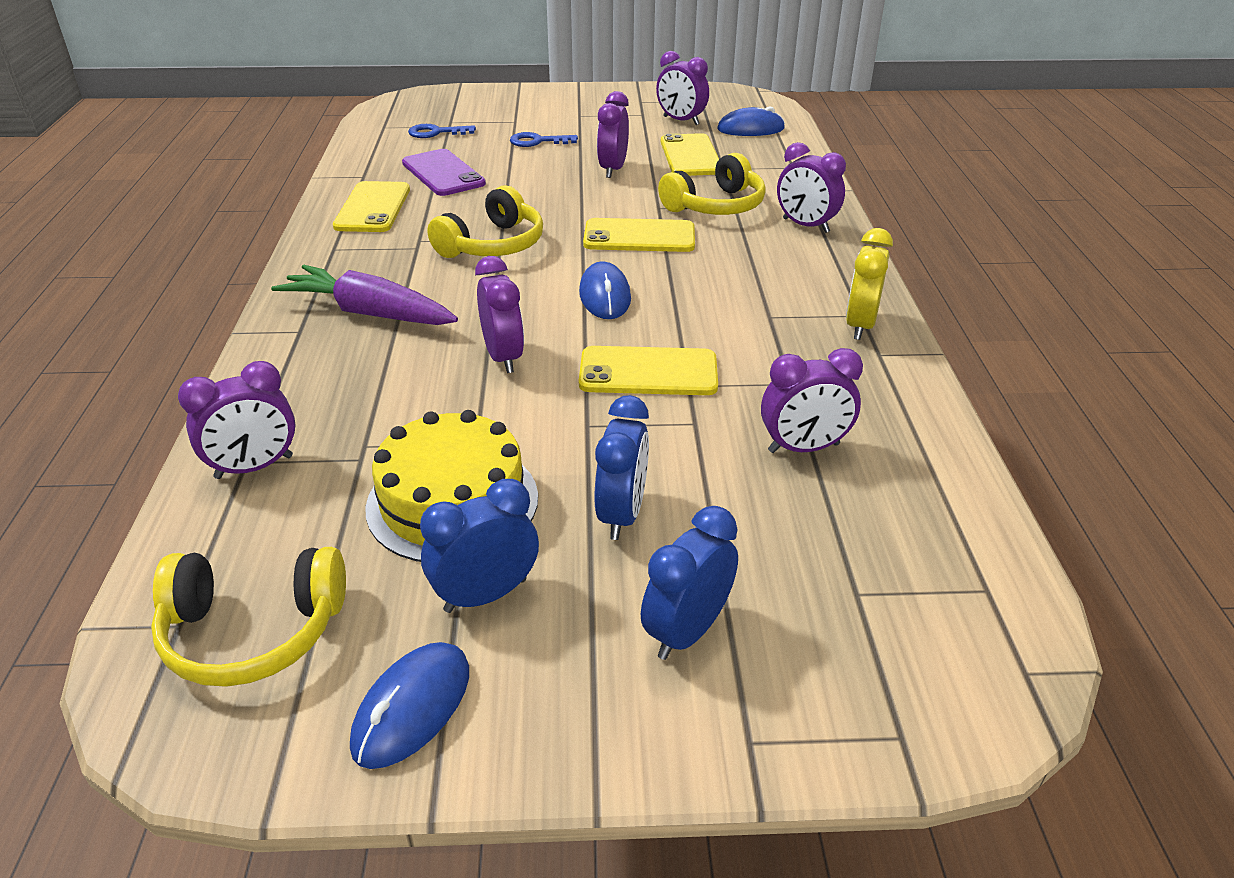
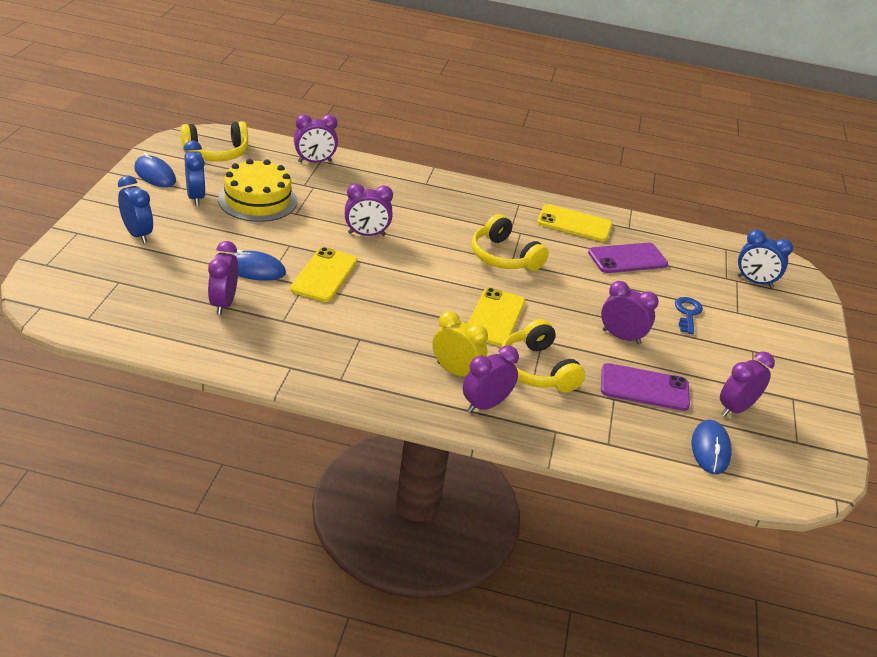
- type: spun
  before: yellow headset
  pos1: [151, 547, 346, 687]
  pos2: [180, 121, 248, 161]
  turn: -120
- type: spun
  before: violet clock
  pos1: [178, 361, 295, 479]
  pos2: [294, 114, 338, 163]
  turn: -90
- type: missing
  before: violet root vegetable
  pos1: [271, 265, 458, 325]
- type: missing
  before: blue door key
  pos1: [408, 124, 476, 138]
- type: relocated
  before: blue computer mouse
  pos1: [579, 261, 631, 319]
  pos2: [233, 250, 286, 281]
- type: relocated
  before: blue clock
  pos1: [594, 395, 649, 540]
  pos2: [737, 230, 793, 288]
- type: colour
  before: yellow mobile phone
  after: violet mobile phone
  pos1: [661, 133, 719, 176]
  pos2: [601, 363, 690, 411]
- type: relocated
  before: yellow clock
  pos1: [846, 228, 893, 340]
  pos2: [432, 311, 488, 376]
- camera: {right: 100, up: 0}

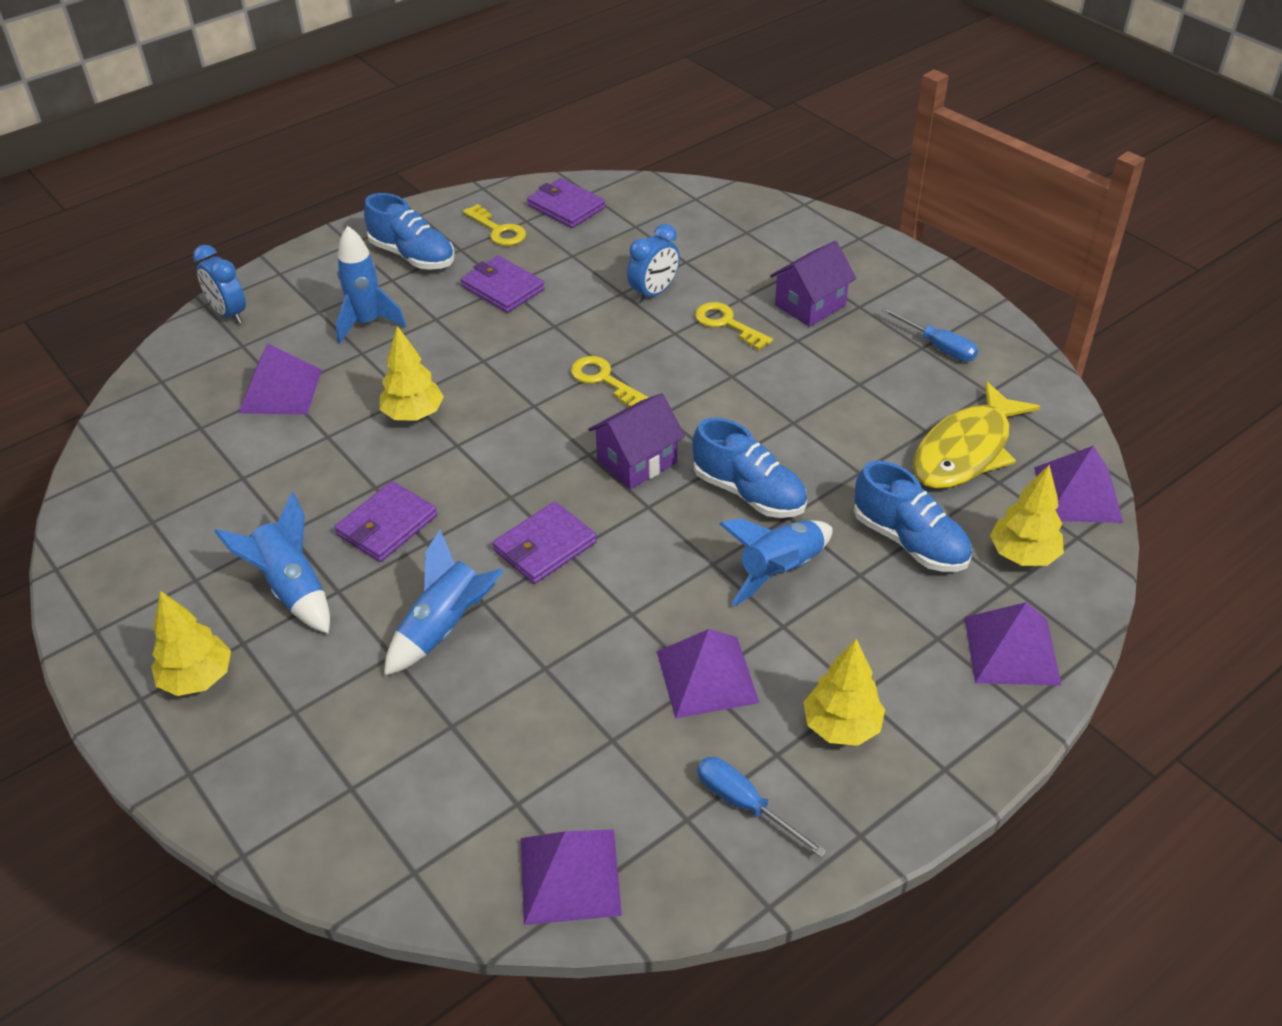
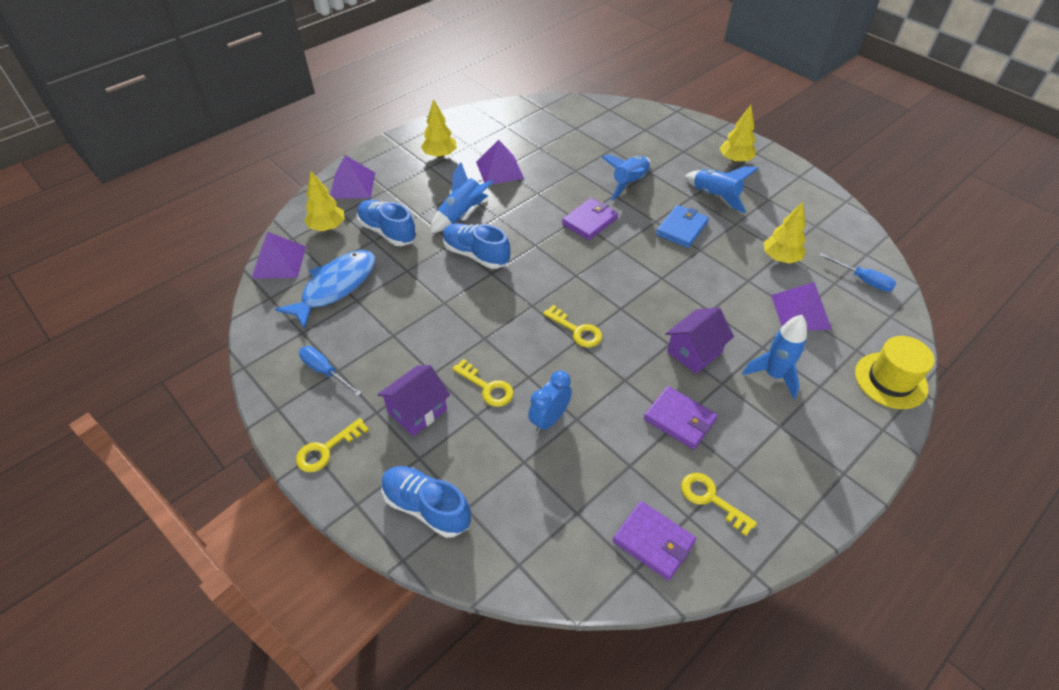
- type: exchanged
  before: blue clock
  after: yellow tall hat
  pos1: [193, 245, 246, 324]
  pos2: [855, 336, 935, 409]
- type: colour
  before: violet billfold
  after: blue billfold
  pos1: [334, 481, 437, 562]
  pos2: [656, 205, 709, 248]
- type: relocated
  before: blue lace-up shoe
  pos1: [364, 193, 455, 270]
  pos2: [381, 466, 471, 538]
- type: relocated
  before: yellow fir tree
  pos1: [380, 326, 444, 421]
  pos2: [764, 202, 806, 264]
- type: missing
  before: violet pyramid
  pos1: [521, 829, 622, 925]
- type: relocated
  before: violet house
  pos1: [588, 393, 685, 489]
  pos2: [666, 307, 734, 374]
- type: relocated
  before: blue flat screwdriver
  pos1: [697, 757, 827, 857]
  pos2: [819, 253, 897, 292]
- type: colour
  before: yellow fish
  after: blue fish
  pos1: [913, 381, 1040, 489]
  pos2: [275, 250, 375, 329]
- type: appeared
  after: yellow door key
  pos2: [296, 418, 369, 472]
- camera: {right: 175, up: 5}

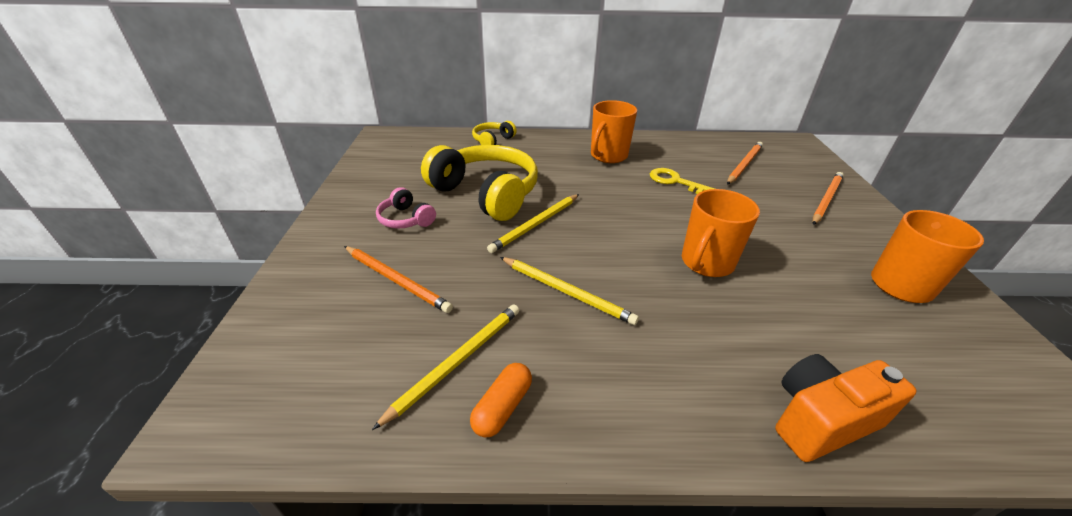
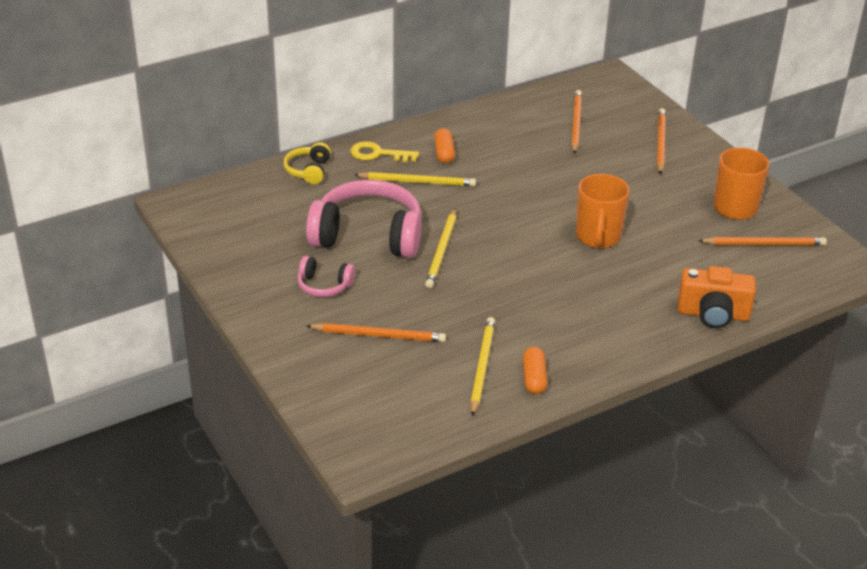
- type: colour
  before: yellow headset
  after: rosy headset
  pos1: [421, 145, 538, 221]
  pos2: [306, 180, 422, 258]
- type: relocated
  before: yellow wooden pencil
  pos1: [500, 257, 639, 325]
  pos2: [354, 172, 476, 186]
- type: exchanged
  before: bright orange mug
  after: bright orange capsule
  pos1: [591, 100, 637, 163]
  pos2: [434, 128, 455, 163]
- type: relocated
  before: yellow door key
  pos1: [650, 168, 715, 194]
  pos2: [350, 141, 419, 162]
- type: spun
  before: bright orange photo camera
  pos1: [775, 354, 917, 462]
  pos2: [678, 266, 756, 328]
  turn: -120
- type: appeared
  after: bright orange wooden pencil
  pos2: [698, 237, 827, 246]
- camera: {right: -30, up: 0}

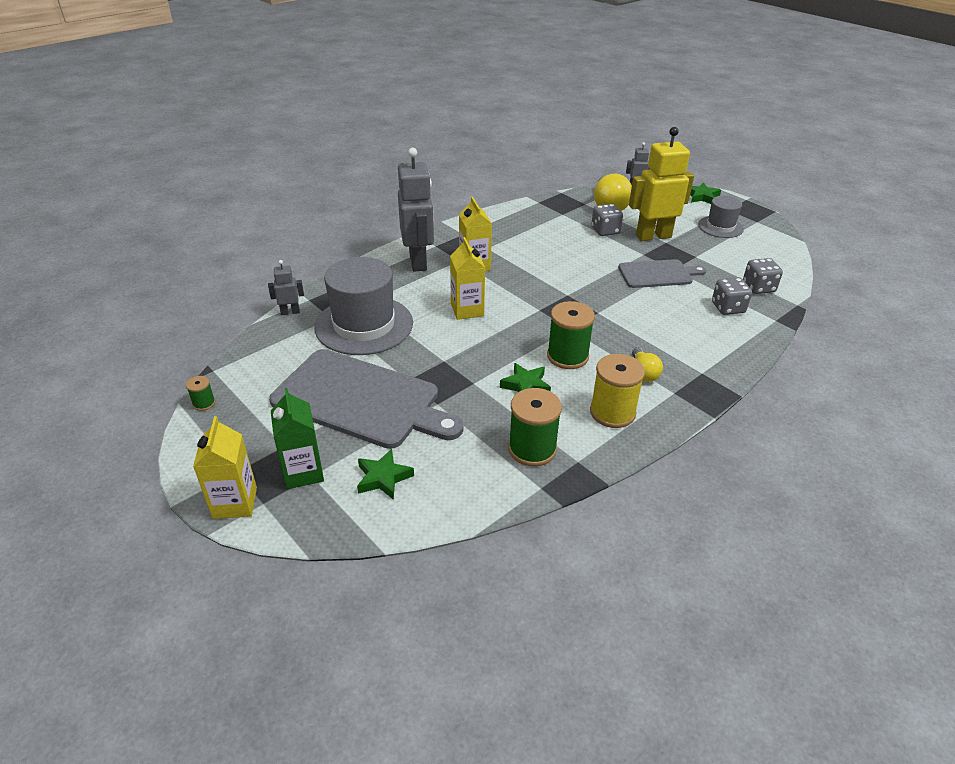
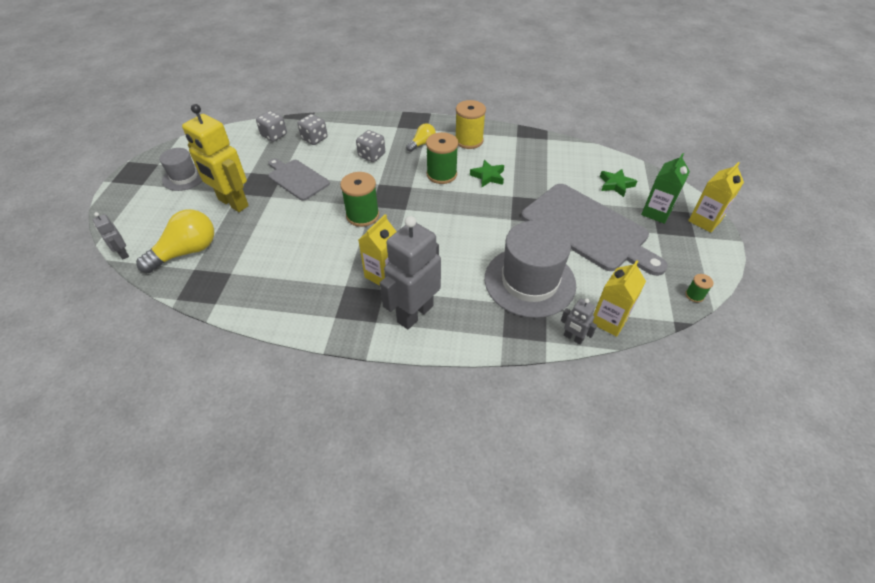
- type: spun
  before: ash-grey cutting board
  pos1: [269, 349, 464, 449]
  pos2: [521, 184, 668, 276]
  turn: 150
- type: relocated
  before: yellow juice carton
  pos1: [450, 237, 485, 320]
  pos2: [592, 260, 646, 337]
- type: relocated
  before: emerald spool
  pos1: [508, 388, 562, 466]
  pos2: [340, 172, 379, 227]
- type: relocated
  before: ash-grey game die
  pos1: [591, 204, 623, 236]
  pos2: [356, 130, 385, 162]
- type: missing
  before: emerald star
  pos1: [690, 182, 721, 204]
- camera: {right: -130, up: 10}

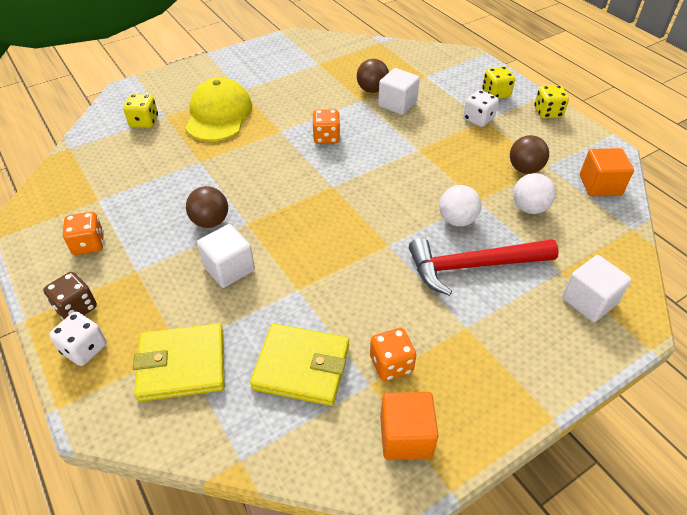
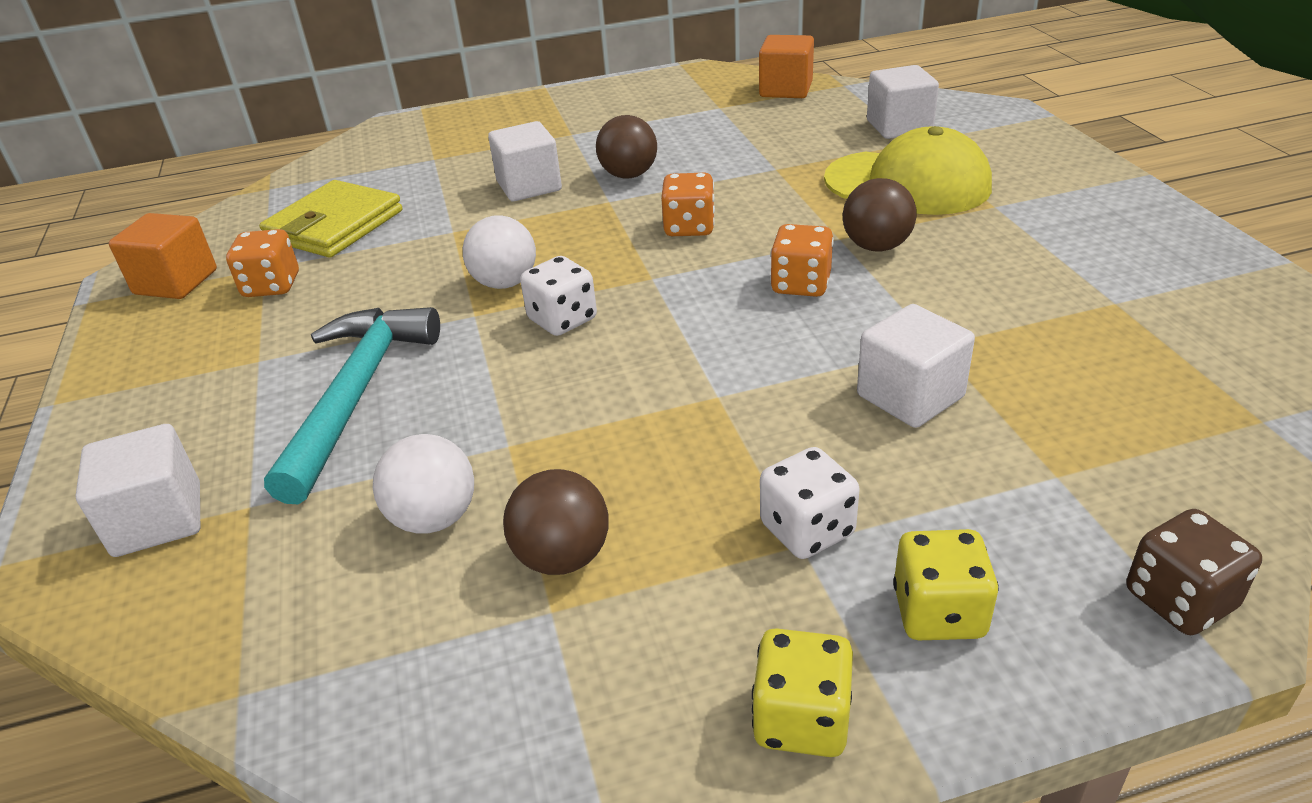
- type: relocated
  before: russet game die
  pos1: [43, 272, 97, 320]
  pos2: [1127, 509, 1262, 635]
- type: relocated
  before: pure white game die
  pos1: [49, 312, 107, 366]
  pos2: [520, 256, 597, 336]
- type: relocated
  before: bright orange game die
  pos1: [63, 212, 104, 255]
  pos2: [661, 173, 715, 236]
- type: exchanged
  before: yellow game die
  after: pure white block
  pos1: [123, 94, 158, 128]
  pos2: [867, 65, 939, 139]
- type: missing
  before: yellow billfold
  pos1: [133, 323, 224, 402]
- type: relocated
  before: russet ball
  pos1: [357, 59, 389, 93]
  pos2: [843, 178, 917, 252]
- type: colour
  before: red claw hammer
  after: teal claw hammer
  pos1: [409, 238, 559, 296]
  pos2: [264, 307, 440, 504]
- type: relocated
  before: pure white ball
  pos1: [439, 185, 481, 227]
  pos2: [463, 215, 536, 289]
- type: relocated
  before: bright orange block
  pos1: [580, 148, 634, 196]
  pos2: [759, 35, 814, 98]
- camera: {right: 110, up: -10}

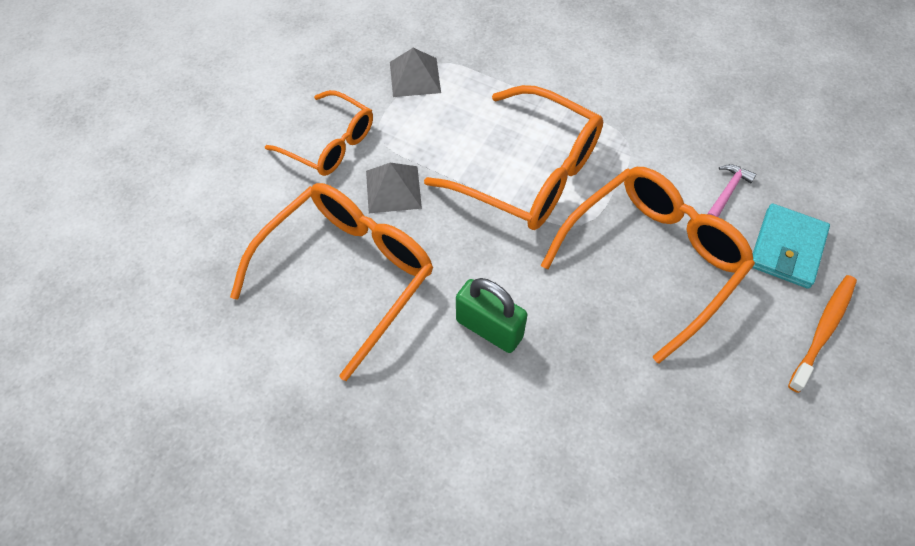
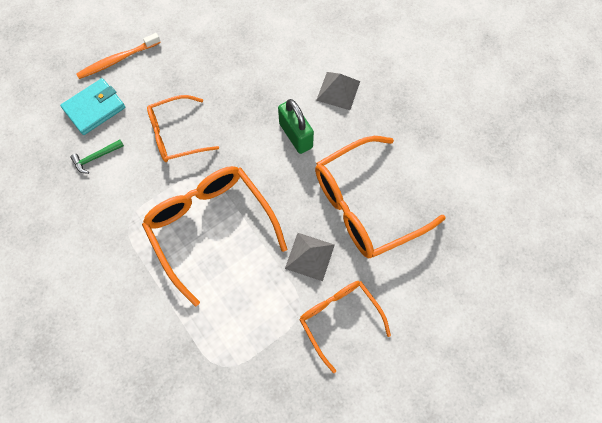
- type: relocated
  before: ash-grey pyramid
  pos1: [390, 48, 441, 97]
  pos2: [316, 72, 360, 110]
- type: size
  before: bright orange spectacles
  pos1: [541, 167, 755, 363]
  pos2: [147, 95, 219, 162]
  scale: 0.62
- type: colour
  before: rosy claw hammer
  after: emerald claw hammer
  pos1: [707, 164, 757, 217]
  pos2: [70, 140, 124, 174]
- camera: {right: -155, up: 10}

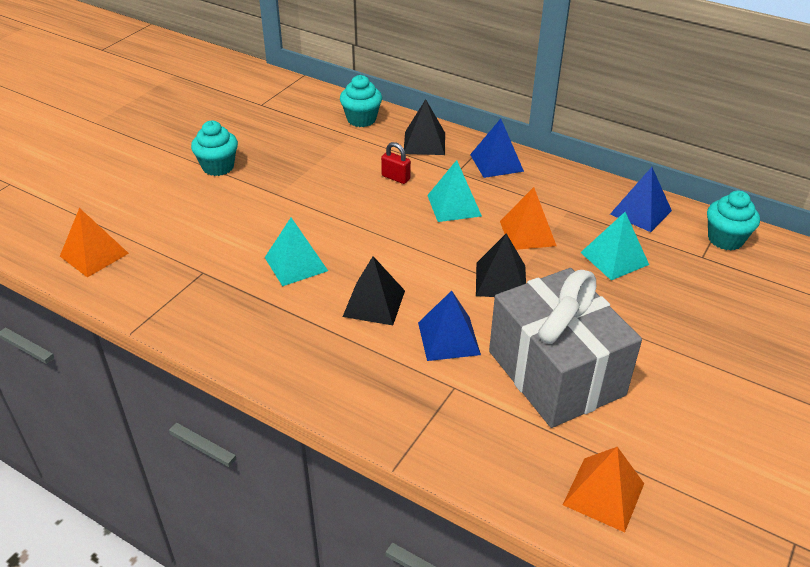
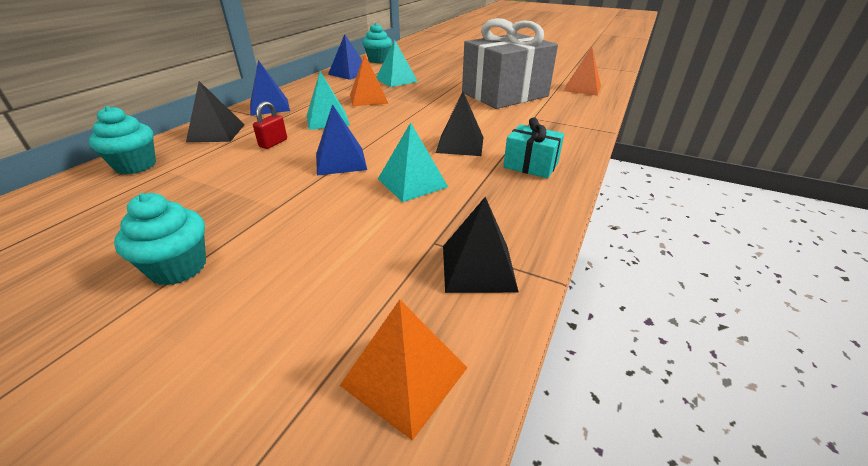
- type: relocated
  before: blue pyramid
  pos1: [418, 291, 481, 361]
  pos2: [316, 104, 367, 175]
- type: relocated
  before: jet-black pyramid
  pos1: [476, 233, 526, 297]
  pos2: [443, 197, 519, 293]
- type: appeared
  after: teal gift
  pos2: [503, 117, 564, 179]
- camera: {right: -95, up: -5}

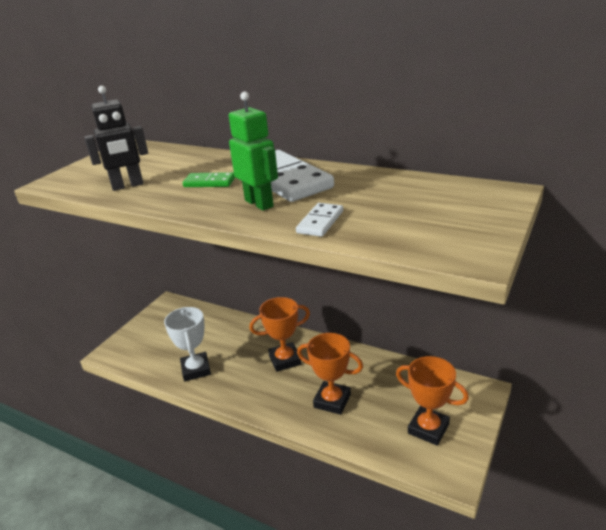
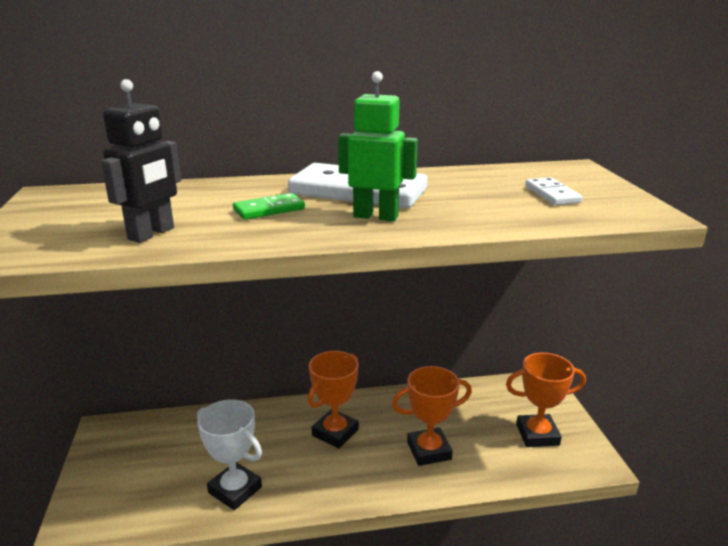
- type: relocated
  before: pure white domino tile
  pos1: [296, 203, 343, 237]
  pos2: [525, 177, 583, 205]
- camera: {right: -40, up: -5}

